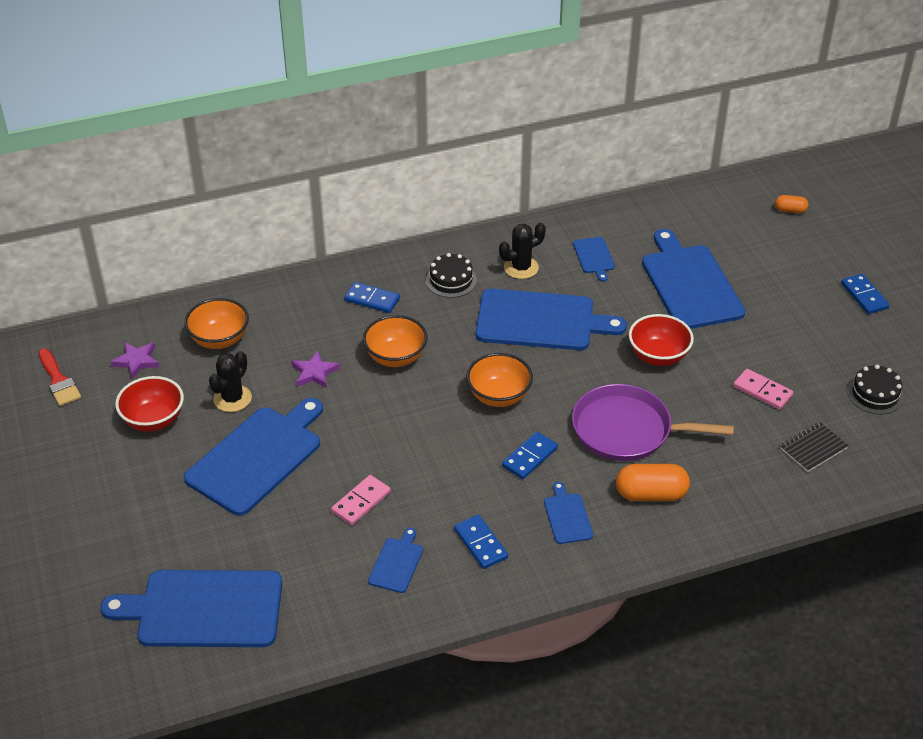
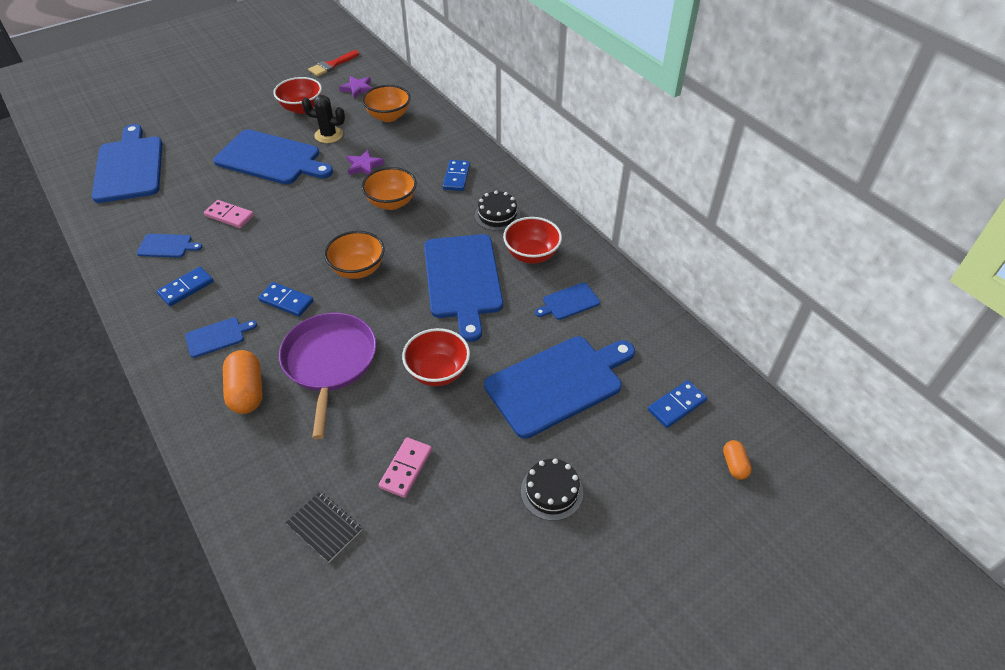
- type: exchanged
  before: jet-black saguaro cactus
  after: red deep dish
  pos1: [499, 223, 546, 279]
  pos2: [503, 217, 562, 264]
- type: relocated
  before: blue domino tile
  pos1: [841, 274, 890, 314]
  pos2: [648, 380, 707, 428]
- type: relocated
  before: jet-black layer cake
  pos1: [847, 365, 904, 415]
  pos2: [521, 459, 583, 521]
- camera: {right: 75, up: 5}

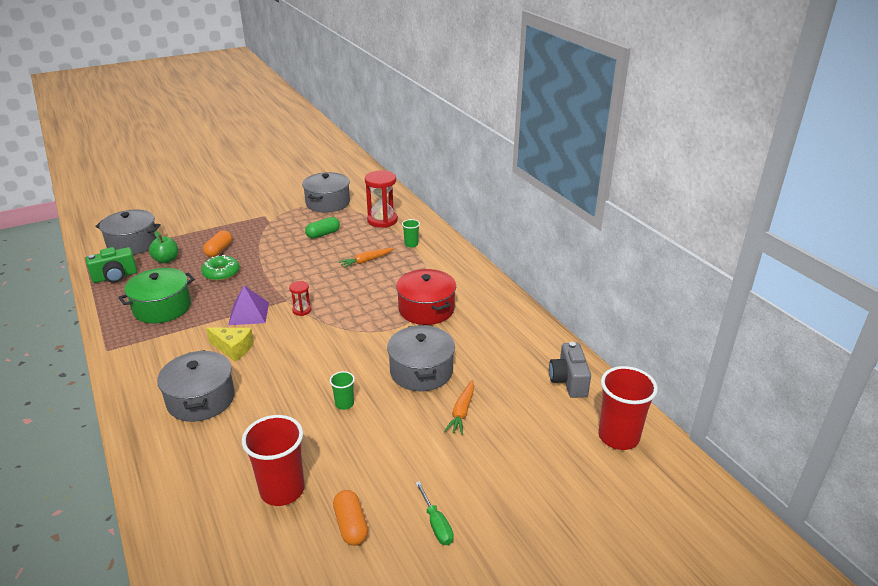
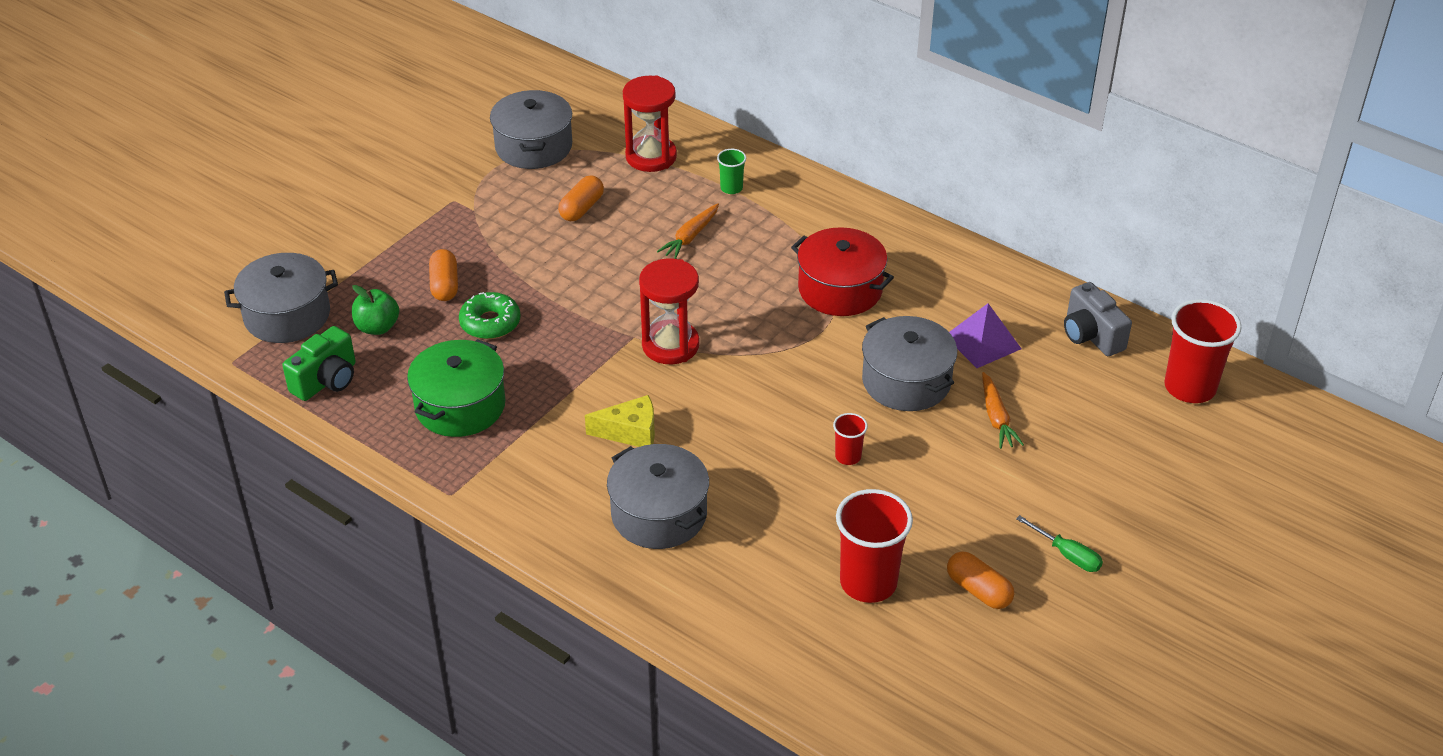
- type: relocated
  before: violet pyramid
  pos1: [228, 285, 269, 325]
  pos2: [949, 303, 1021, 368]
- type: size
  before: red sandglass
  pos1: [289, 281, 311, 316]
  pos2: [639, 258, 700, 364]
  scale: 1.98
- type: colour
  before: emerald capsule
  after: bright orange capsule
  pos1: [305, 217, 340, 239]
  pos2: [558, 175, 604, 221]
- type: colour
  before: emerald tumbler
  after: red tumbler
  pos1: [330, 371, 355, 410]
  pos2: [833, 413, 868, 465]
- camera: {right: -25, up: 10}

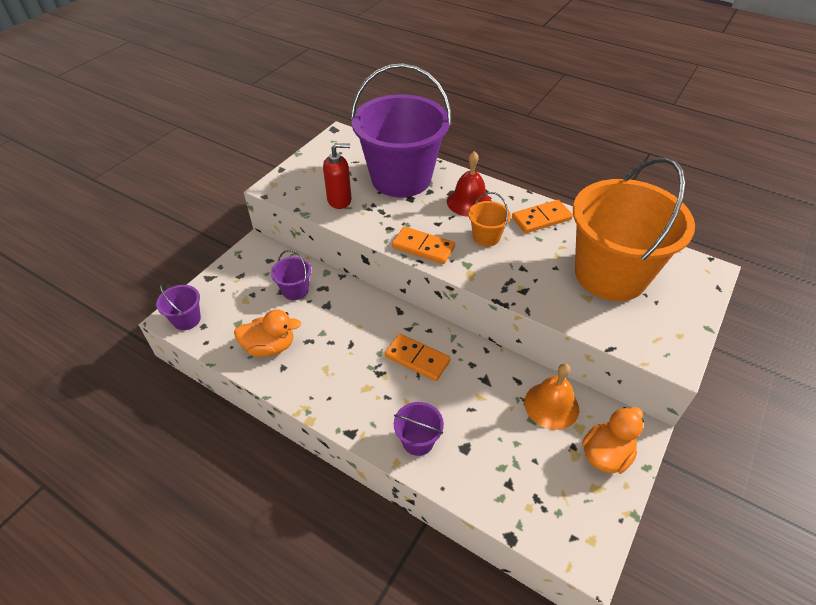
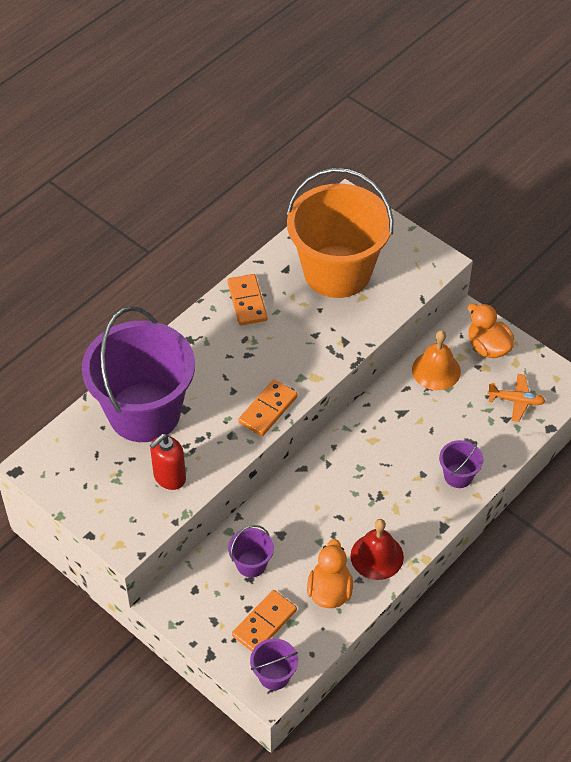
- type: spun
  before: red soap dispenser
  pos1: [323, 143, 352, 209]
  pos2: [150, 434, 186, 490]
  turn: -135
- type: relocated
  before: bright orange domino tile
  pos1: [385, 334, 451, 381]
  pos2: [232, 590, 297, 651]
- type: relocated
  before: red school bell
  pos1: [447, 151, 491, 217]
  pos2: [350, 519, 404, 580]
- type: missing
  before: bright orange pail
  pos1: [468, 192, 511, 246]
- type: appeared
  after: bright orange aeroplane
  pos2: [487, 374, 545, 422]
- camera: {right: -80, up: 5}

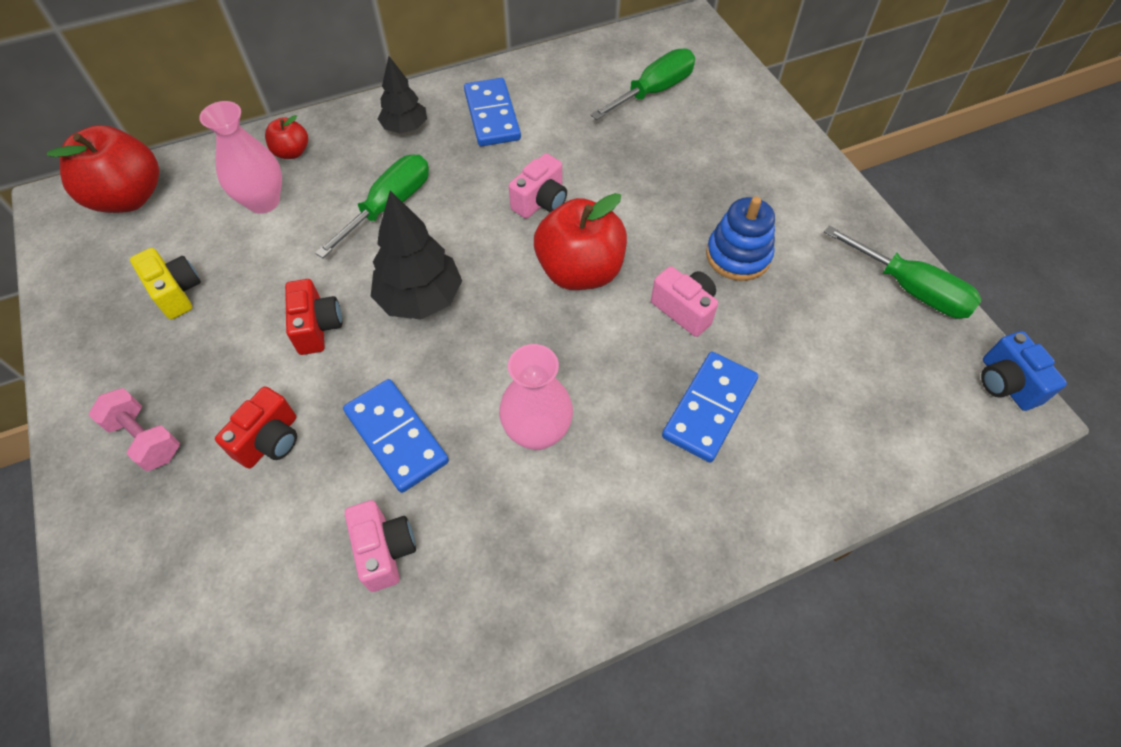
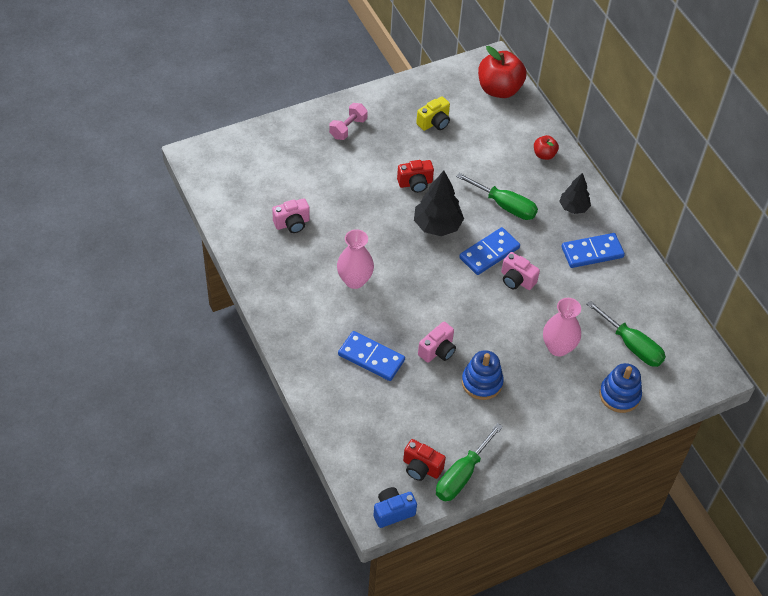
- type: relocated
  before: rosy flower vase
  pos1: [199, 101, 282, 213]
  pos2: [543, 298, 581, 356]
- type: relocated
  before: red photo camera
  pos1: [215, 386, 297, 469]
  pos2: [403, 439, 446, 481]
- type: relocated
  before: blue domino tile
  pos1: [343, 379, 449, 493]
  pos2: [459, 227, 520, 275]
- type: missing
  before: red toy apple
  pos1: [534, 193, 627, 290]
- type: appeared
  after: blue ring stacker
  pos2: [599, 363, 642, 413]
- camera: {right: 85, up: -5}

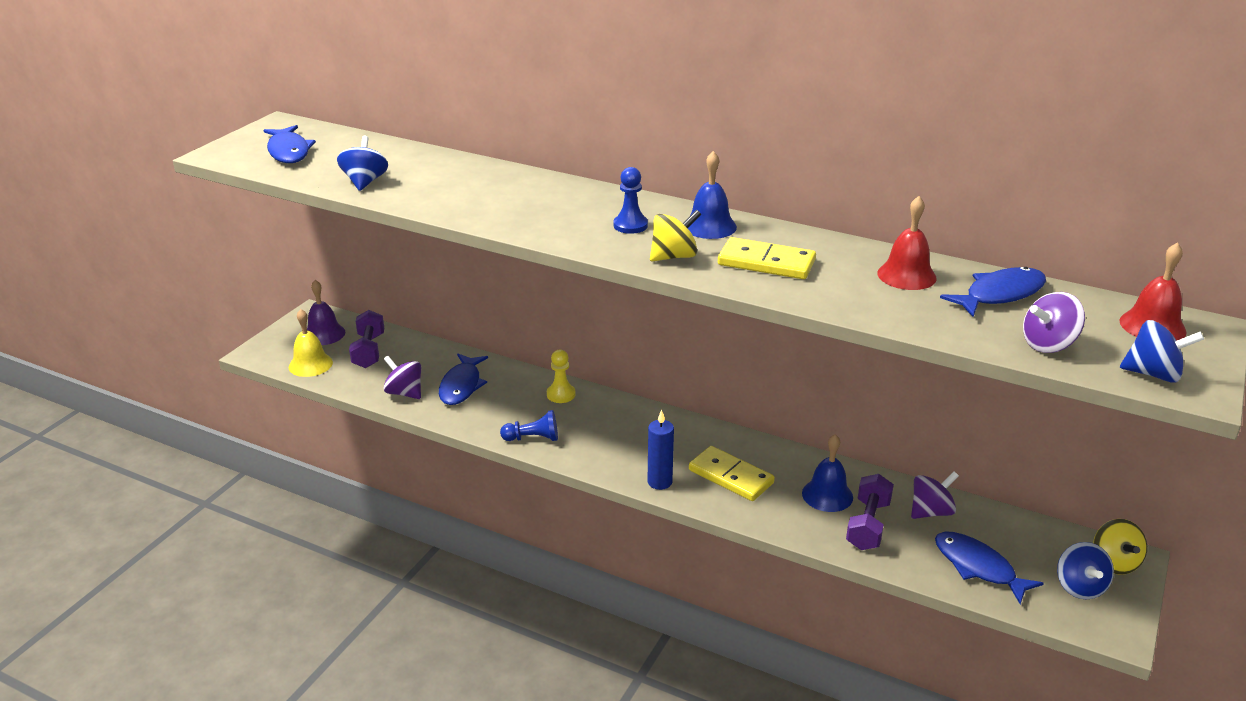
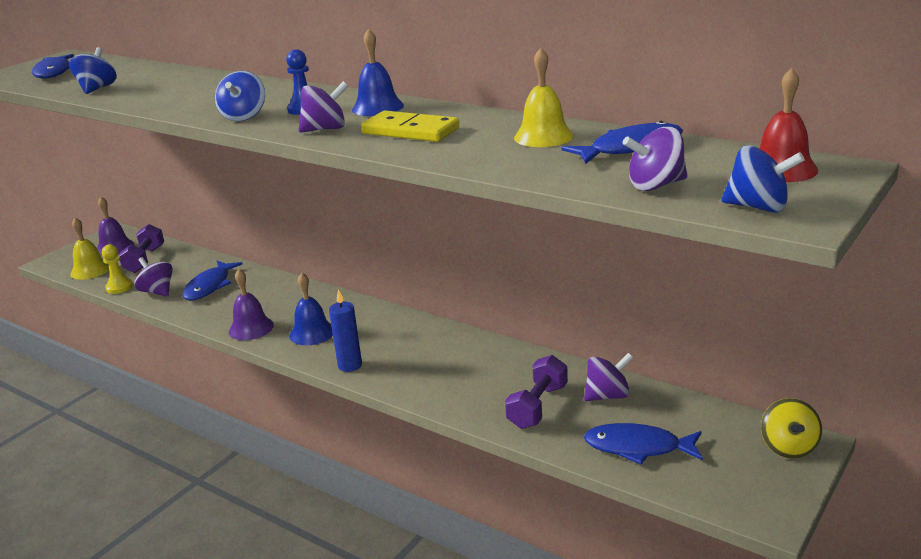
- type: exchanged
  before: blue chess pawn
  after: violet school bell
  pos1: [500, 410, 558, 441]
  pos2: [229, 269, 274, 340]
- type: relocated
  before: yellow chess pawn
  pos1: [547, 350, 576, 403]
  pos2: [102, 244, 133, 294]
- type: colour
  before: yellow toy top
  after: violet toy top
  pos1: [650, 209, 701, 262]
  pos2: [298, 81, 348, 133]
- type: missing
  before: yellow domino tile
  pos1: [689, 446, 775, 501]
- type: relocated
  before: blue school bell
  pos1: [802, 434, 853, 512]
  pos2: [289, 273, 333, 345]
- type: colour
  before: red school bell
  after: yellow school bell
  pos1: [877, 196, 936, 290]
  pos2: [514, 48, 574, 147]
- type: spun
  before: blue fish
  pos1: [935, 532, 1044, 604]
  pos2: [584, 423, 703, 464]
  turn: -45
- type: relocated
  before: blue toy top
  pos1: [1057, 542, 1114, 599]
  pos2: [215, 71, 265, 121]
- camera: {right: 10, up: -5}

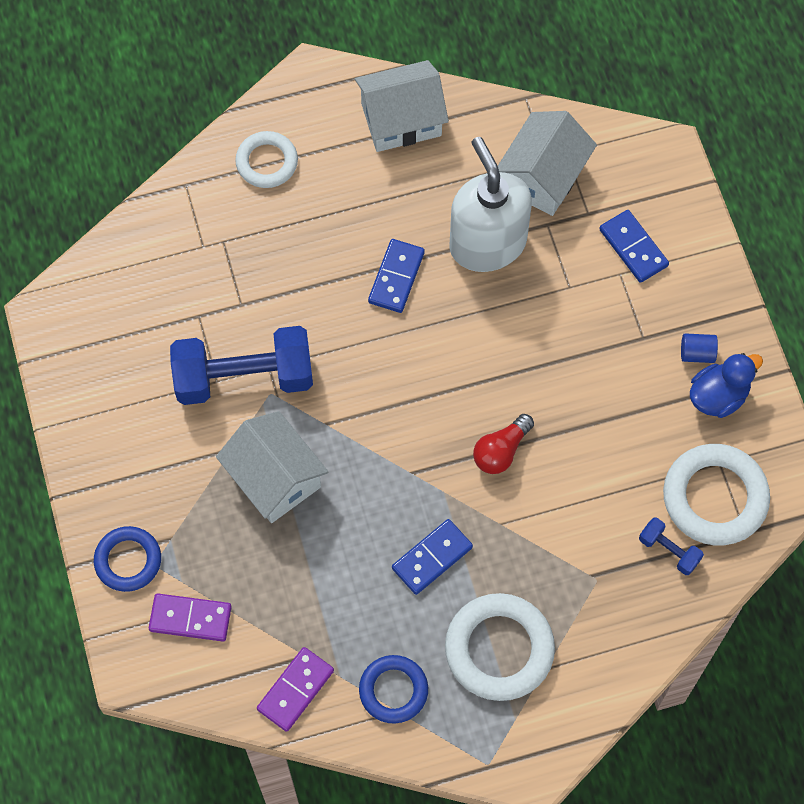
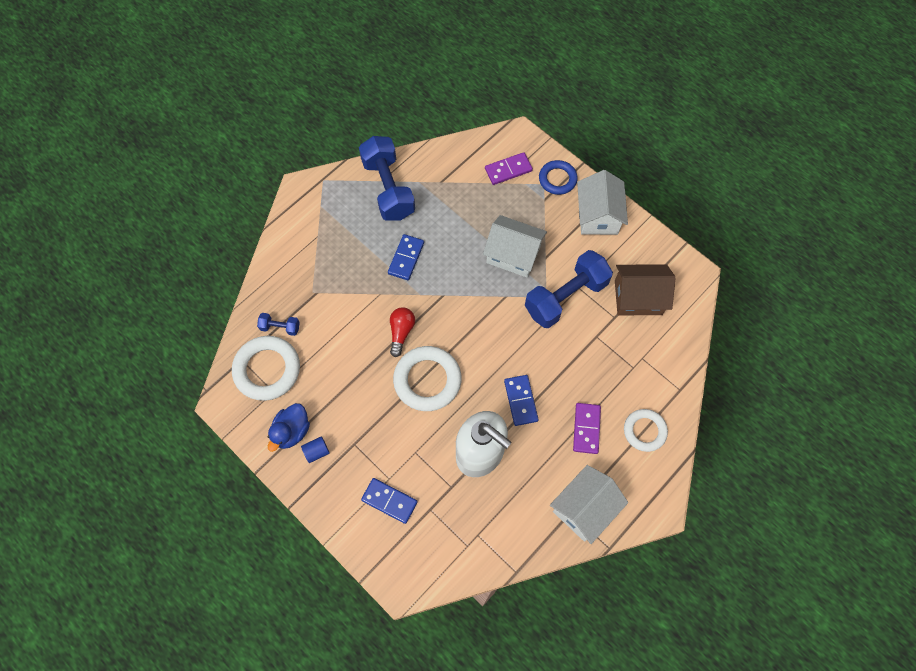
- type: relocated
  before: violet domino tile
  pos1: [257, 647, 334, 732]
  pos2: [573, 403, 601, 454]
- type: exchanged
  before: blue ring
  after: blue hand weight
  pos1: [359, 655, 428, 723]
  pos2: [359, 136, 415, 221]
- type: relocated
  before: pure white ring
  pos1: [445, 593, 555, 701]
  pos2: [393, 346, 462, 411]
- type: relocated
  before: pure white house
  pos1: [498, 111, 597, 216]
  pos2: [577, 170, 628, 235]
- type: appeared
  after: russet house
  pos2: [615, 264, 675, 315]
- camera: {right: 150, up: 0}

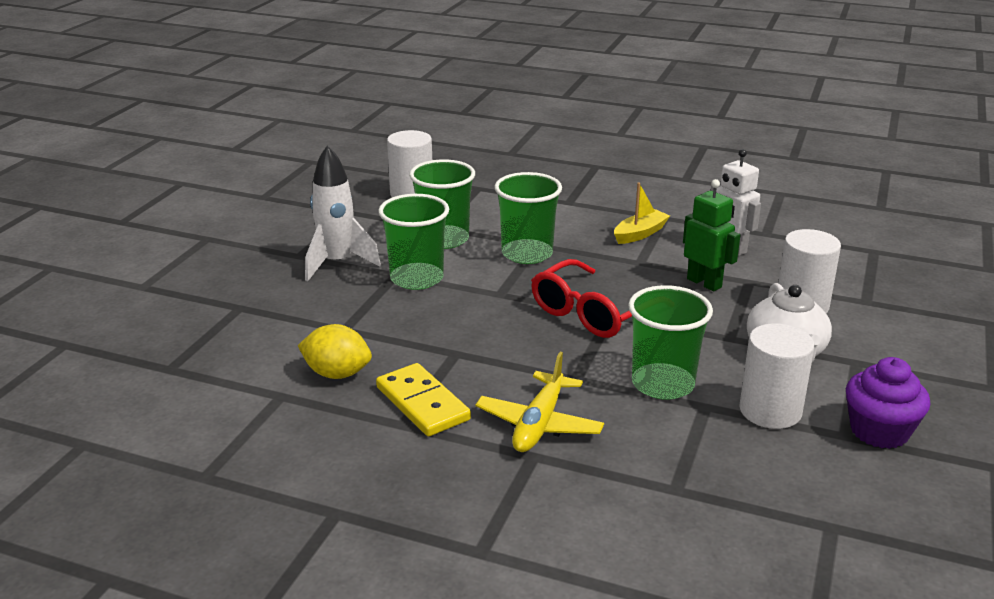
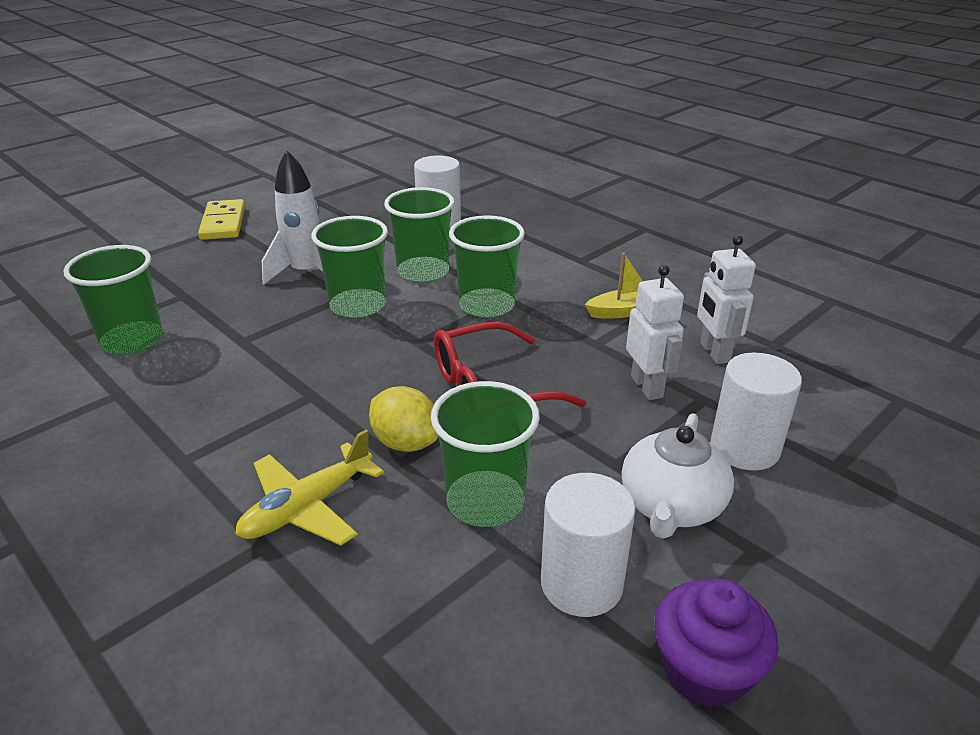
- type: relocated
  before: yellow lemon
  pos1: [298, 324, 372, 379]
  pos2: [369, 386, 438, 452]
- type: relocated
  before: yellow domino tile
  pos1: [376, 363, 471, 436]
  pos2: [198, 199, 245, 240]
- type: colour
  before: emerald robot figure
  after: pure white robot figure
  pos1: [683, 179, 741, 291]
  pos2: [626, 265, 684, 400]
- type: appeared
  after: emerald tumbler
  pos2: [63, 245, 163, 355]
- camera: {right: 25, up: 5}

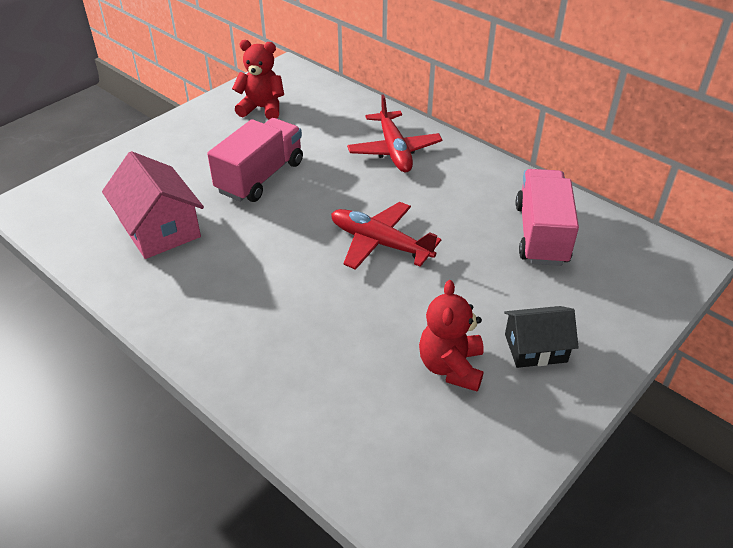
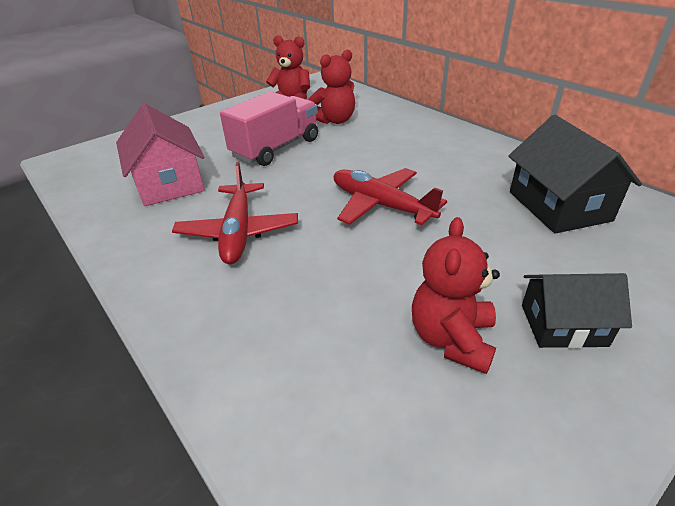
- type: relocated
  before: red aeroplane
  pos1: [347, 94, 442, 172]
  pos2: [172, 162, 298, 264]
- type: exchanged
  before: rosy truck
  after: jet-black house
  pos1: [516, 169, 579, 266]
  pos2: [508, 115, 642, 234]
- type: appeared
  after: red teddy
  pos2: [308, 50, 355, 124]
- camera: {right: 10, up: -5}

